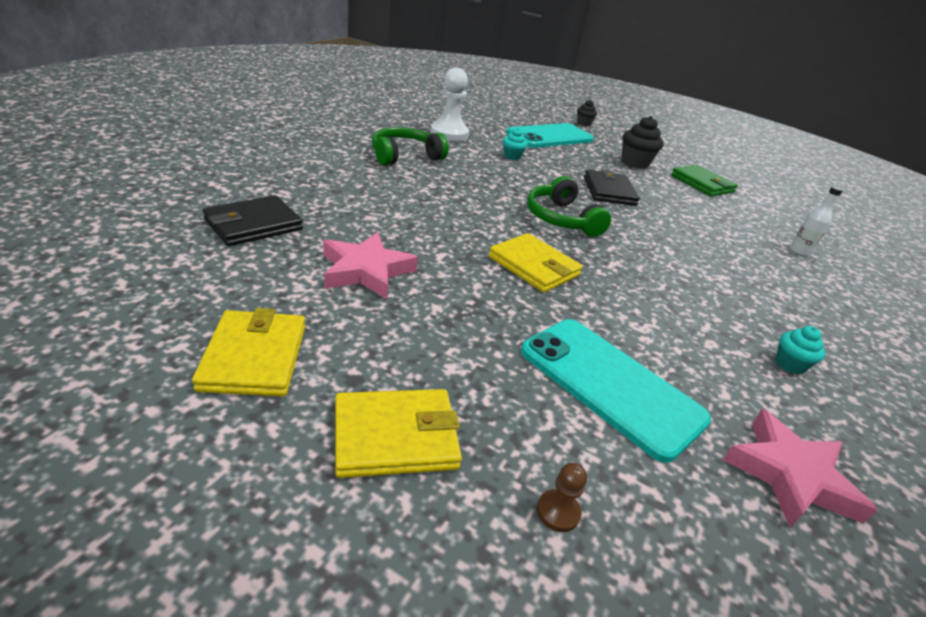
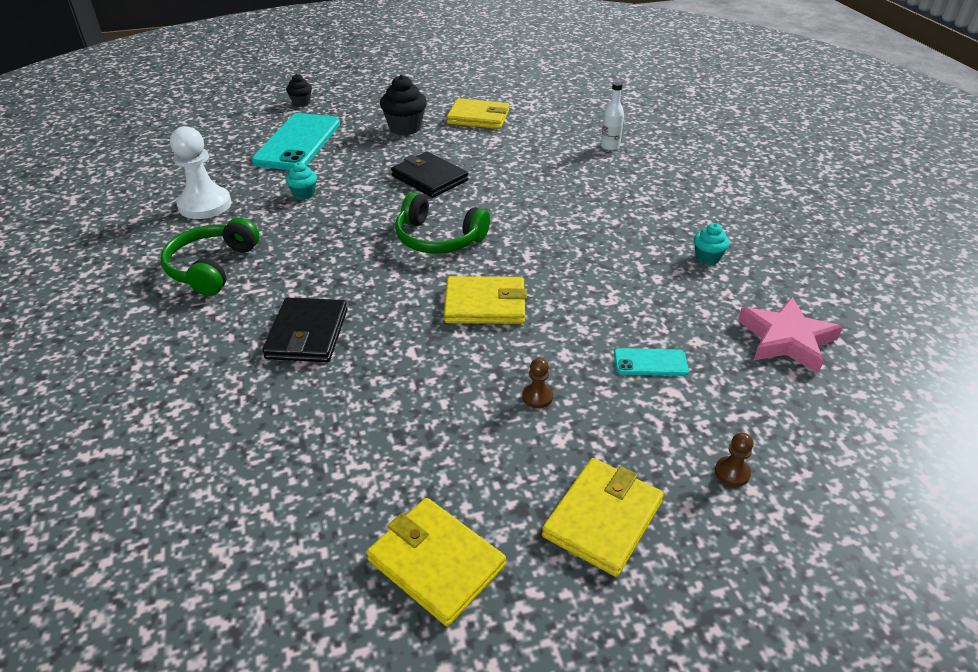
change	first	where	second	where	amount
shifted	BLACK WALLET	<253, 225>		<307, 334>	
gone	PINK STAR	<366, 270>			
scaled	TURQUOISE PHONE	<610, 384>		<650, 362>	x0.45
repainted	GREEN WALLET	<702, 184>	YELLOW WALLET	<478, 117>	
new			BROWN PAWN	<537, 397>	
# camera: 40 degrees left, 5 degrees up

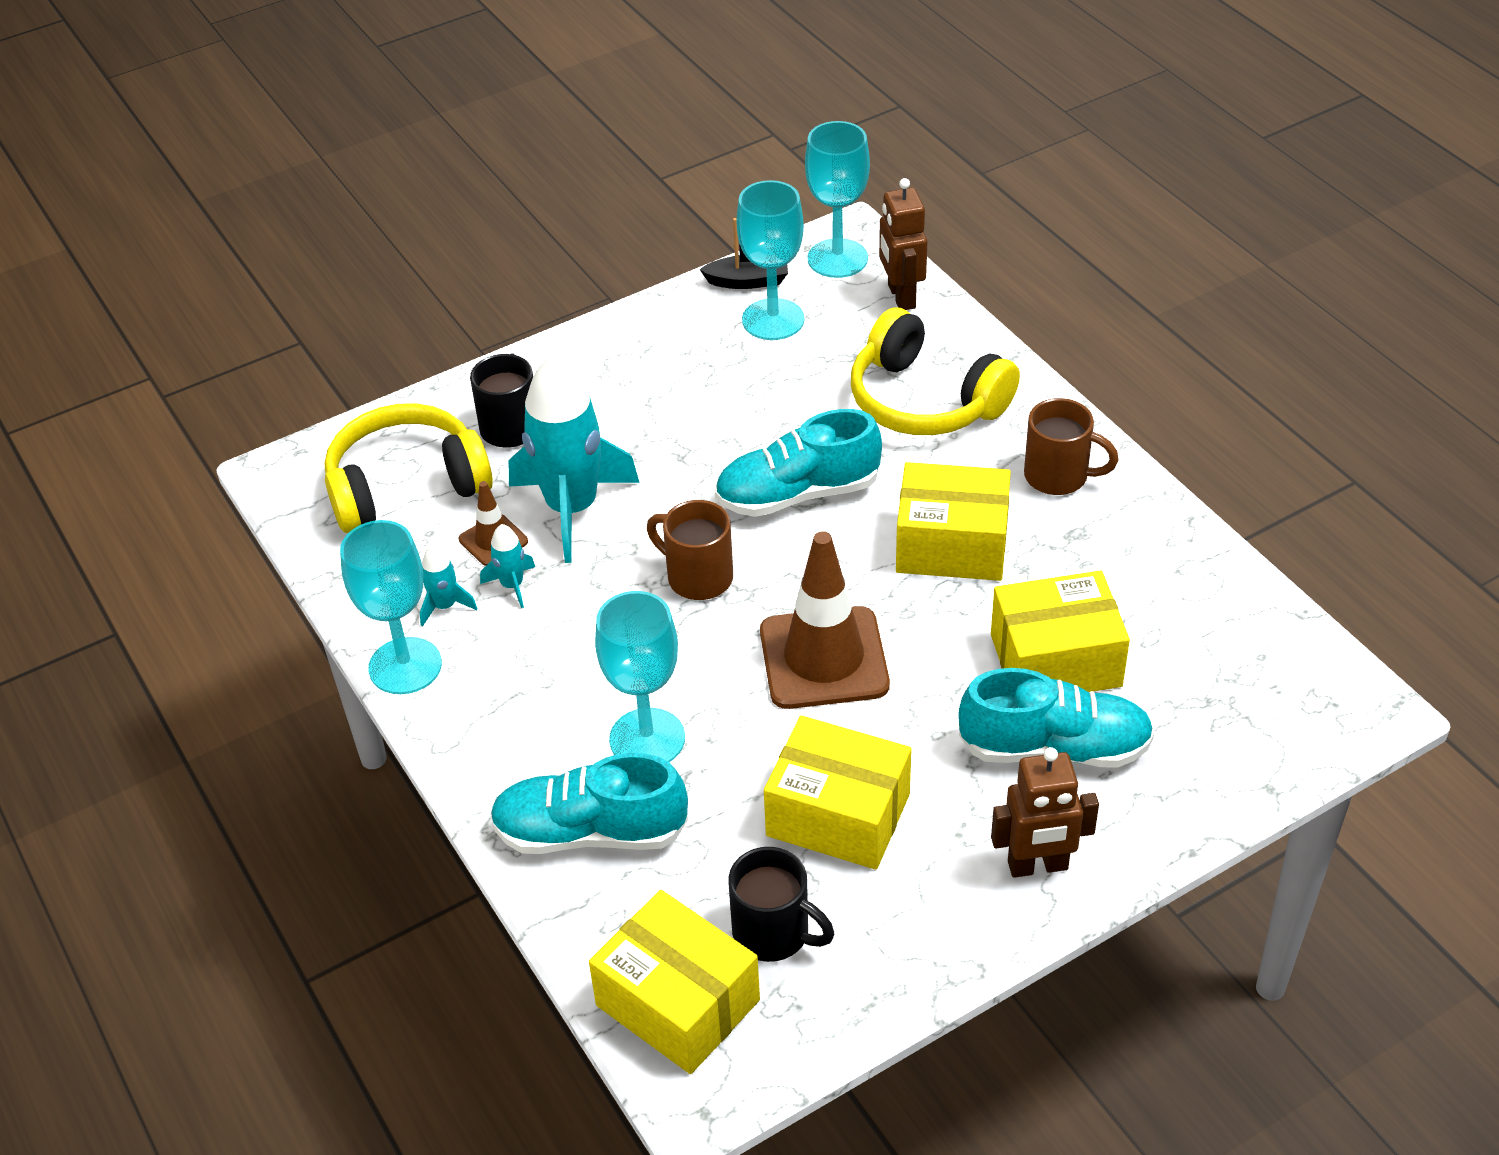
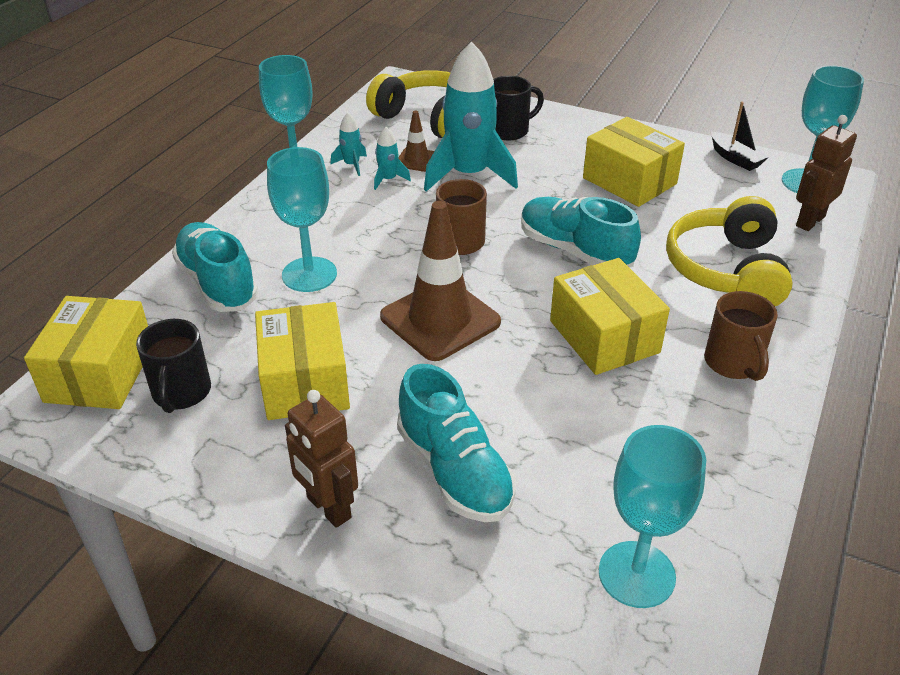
change	first	where	second	where	amount
shifted	TURQUOISE GOBLET	<773, 319>		<636, 574>	
shifted	YELLOW BOX	<1055, 660>		<629, 181>	
# camera: 55 degrees right, 5 degrees down

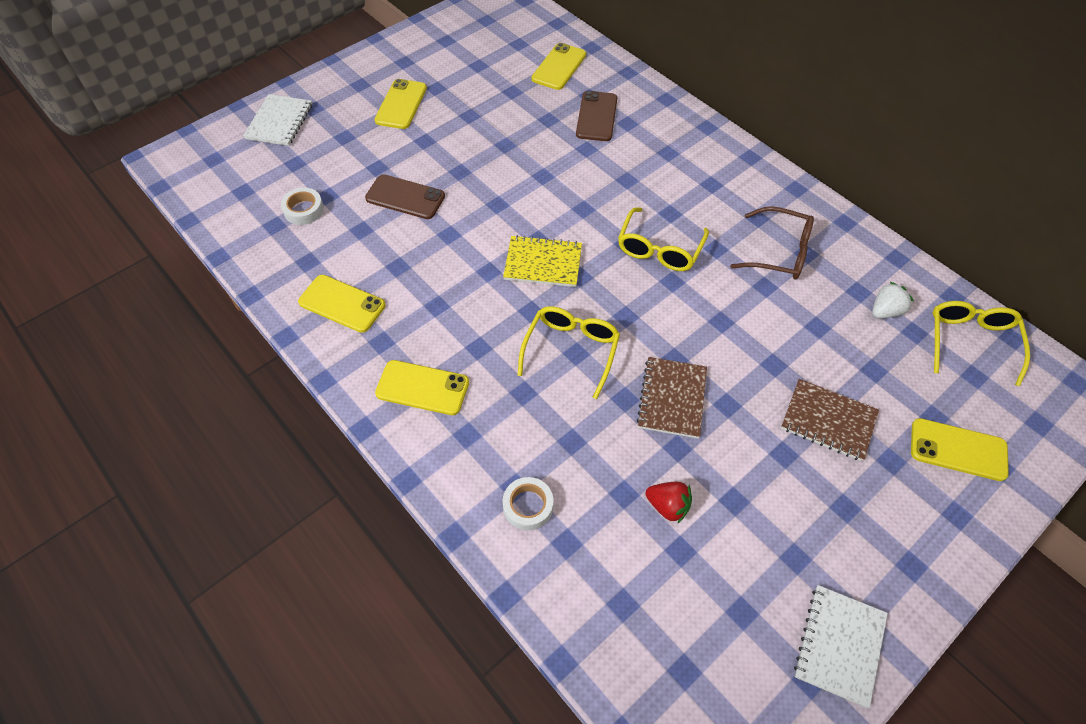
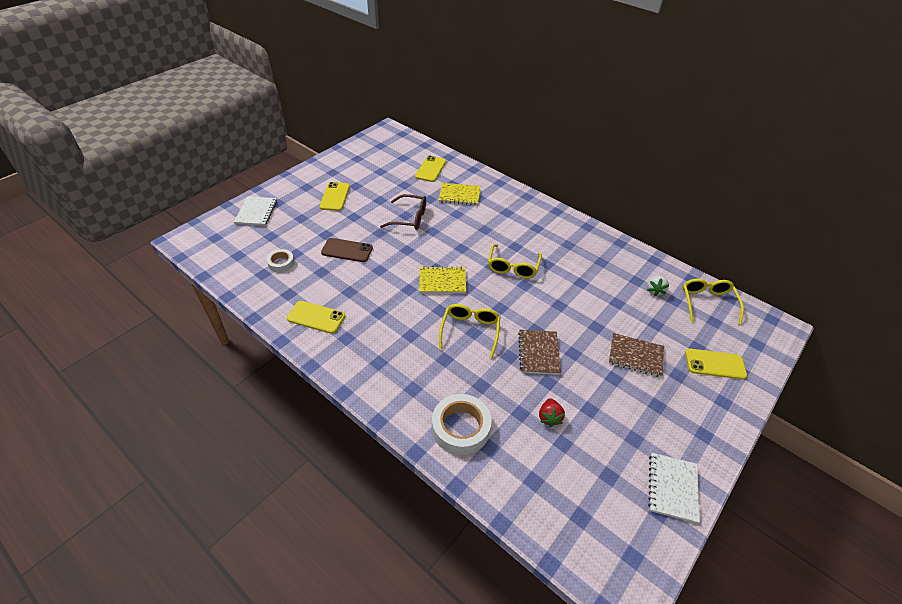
change	first	where	second	where	amount
gone	YELLOW PHONE	<422, 388>			
scaled	WHITE TAPE	<528, 506>		<460, 428>	x1.77
swapped	BROWN PHONE	<597, 116>	YELLOW NOTEBOOK	<459, 195>	
rotated	RED STRAWBERRY	<667, 506>		<549, 417>	75 degrees clockwise
shifted	BROWN GLASSES	<780, 252>		<410, 218>	
rotated	WHITE STRAWBERRY	<885, 311>		<654, 290>	150 degrees clockwise
# camera: 10 degrees left, 10 degrees down

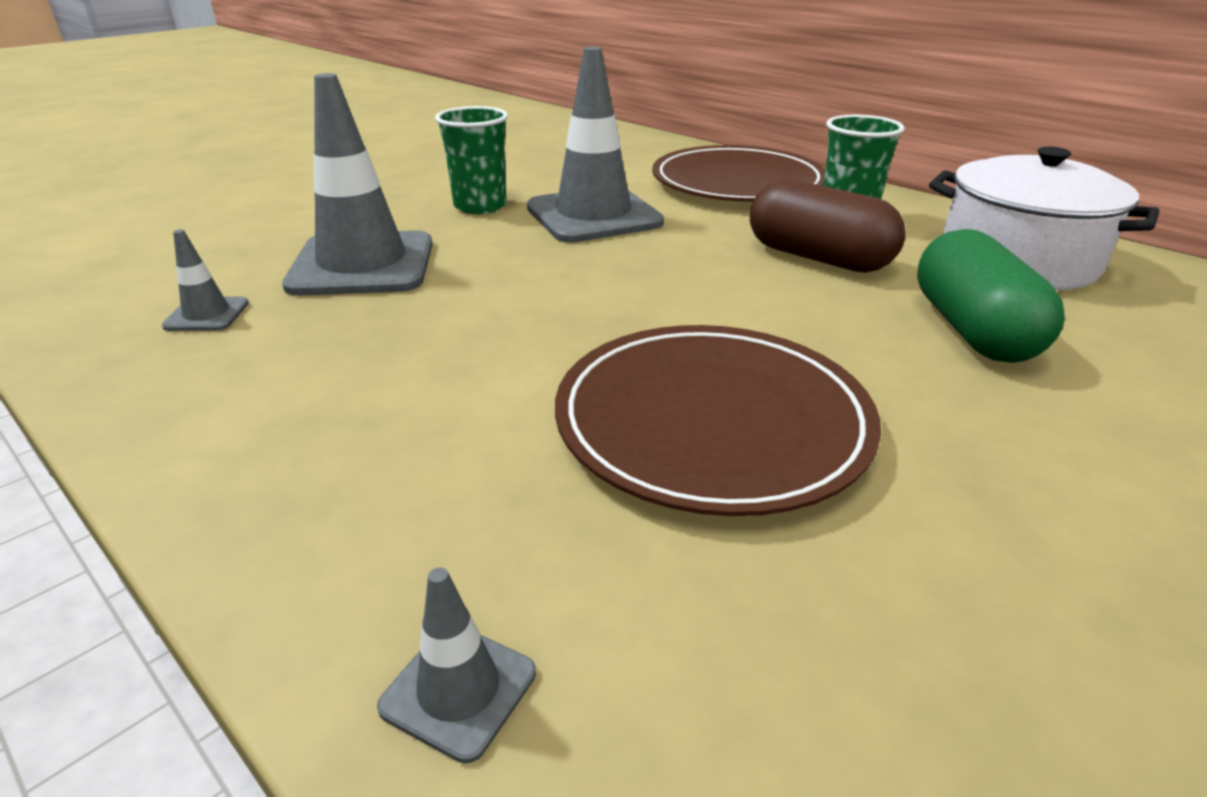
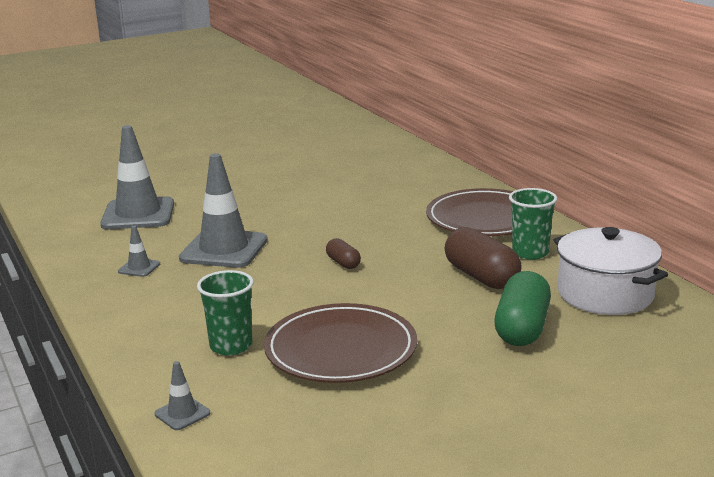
change	first	where	second	where	amount
shifted	GREEN CUP	<480, 206>		<231, 346>	
shifted	GREY TRAFFIC CONE	<593, 215>		<138, 214>	
new			BROWN CAPSULE	<343, 263>	
# camera: 20 degrees right, 10 degrees down

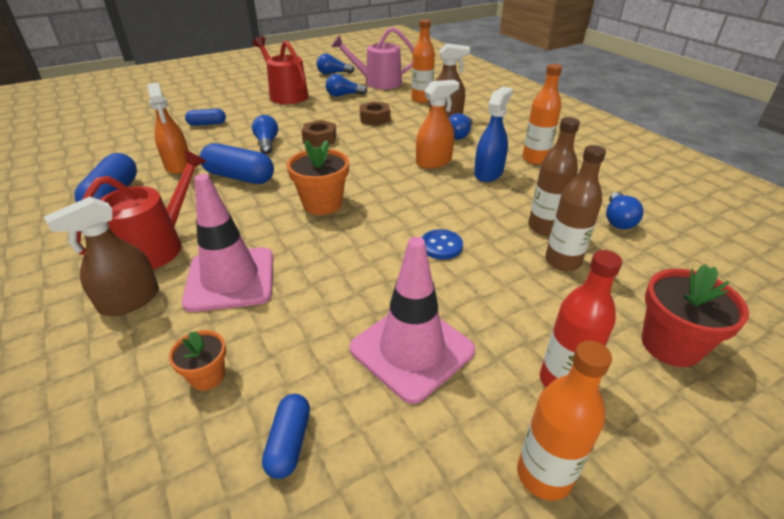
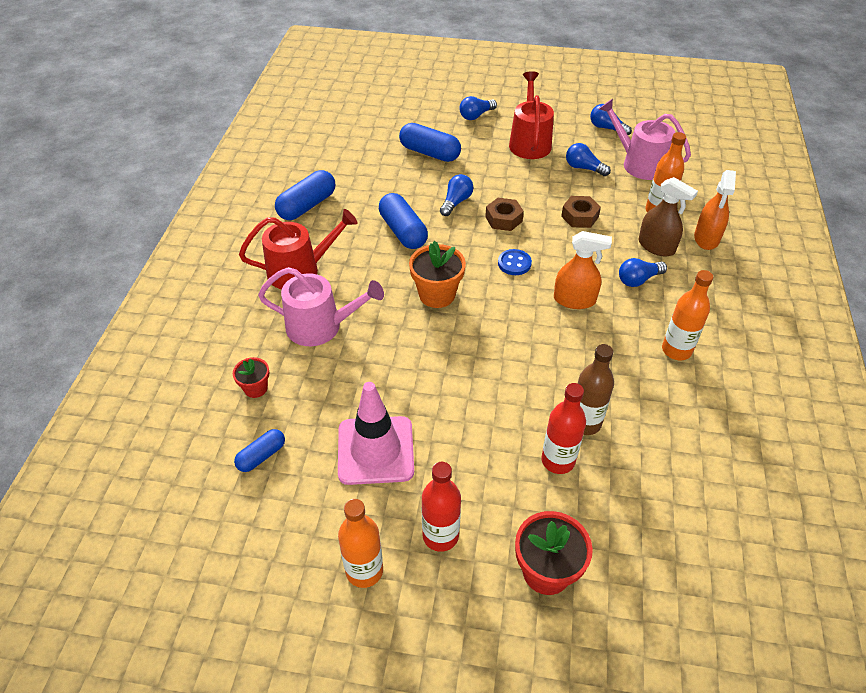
change	first	where	second	where	amount
gone	BROWN SPRAY BOTTLE	<129, 300>			
shifted	ORANGE SPRAY BOTTLE	<178, 165>		<706, 238>	
repainted	ORANGE FLOWER POT	<207, 376>	RED FLOWER POT	<255, 388>	
swapped	PINK TRAFFIC CONE	<230, 279>	PINK WATERING CAN	<320, 326>	
scaled	BLUE CAPSULE	<207, 124>		<429, 153>	x1.72
shifted	BLUE BUTTON	<441, 246>		<514, 263>	
gone	BLUE SPRAY BOTTLE	<488, 173>			
repainted	BROWN BOTTLE	<562, 261>	RED BOTTLE	<558, 460>	
shifted	BLUE LIGHT BULB	<618, 220>		<476, 115>	
# camera: 40 degrees right, 10 degrees up

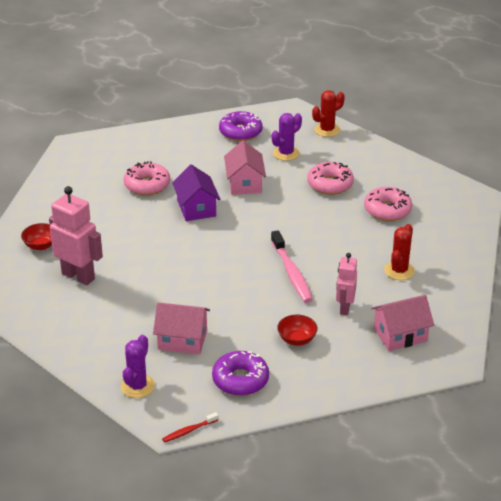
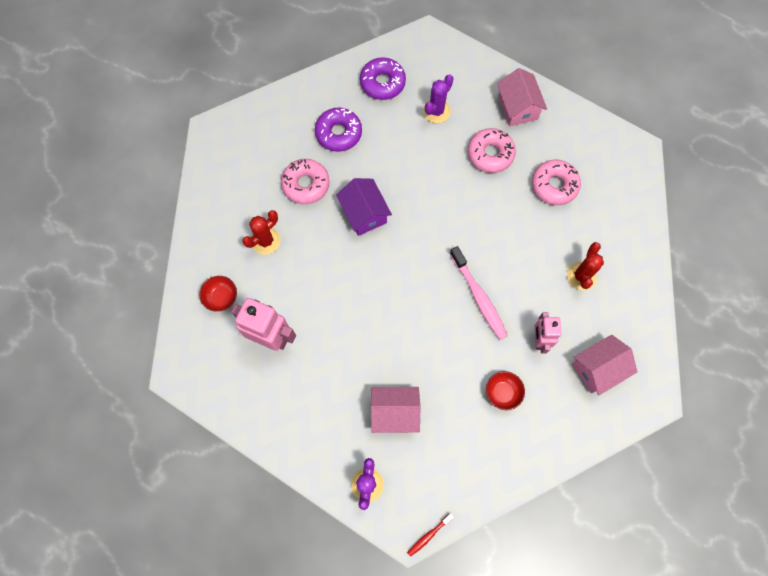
change	first	where	second	where	amount
shifted	PURPLE DONUT	<240, 380>		<338, 133>	
shifted	PINK HOUSE	<244, 183>		<517, 107>	
shifted	RED CACTUS	<327, 130>		<266, 241>	
# camera: 10 degrees left, 35 degrees up

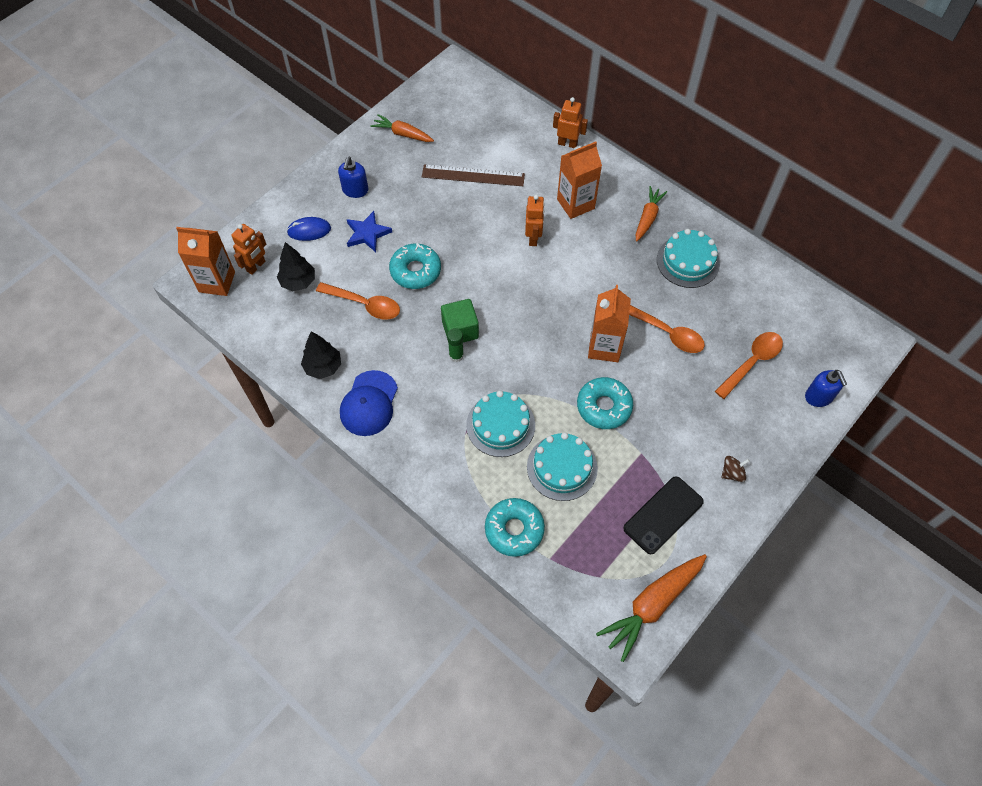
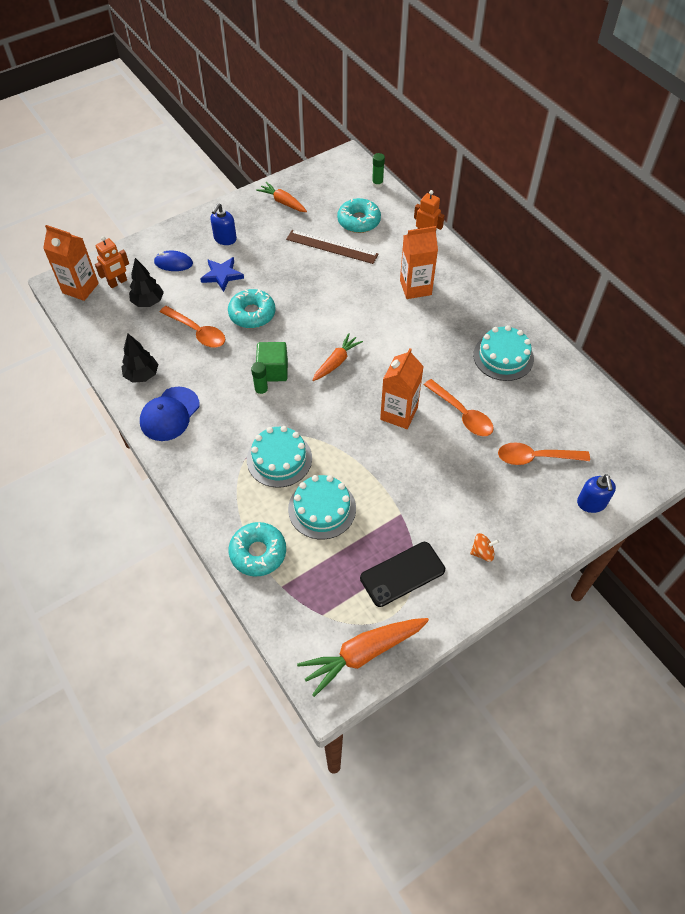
change	first	where	second	where	amount
gone	ORANGE ROBOT	<533, 238>			
shifted	TURQUOISE DONUT	<604, 407>		<359, 221>	
shifted	ORANGE CARROT	<648, 217>		<336, 362>	
rotated	ORANGE SPOON	<752, 362>		<535, 457>	150 degrees counterclockwise
repainted	BROWN SPINNING TOP	<732, 473>	ORANGE SPINNING TOP	<482, 552>	
new			GREEN GLUE STICK	<377, 184>	
# camera: 15 degrees right, 5 degrees down

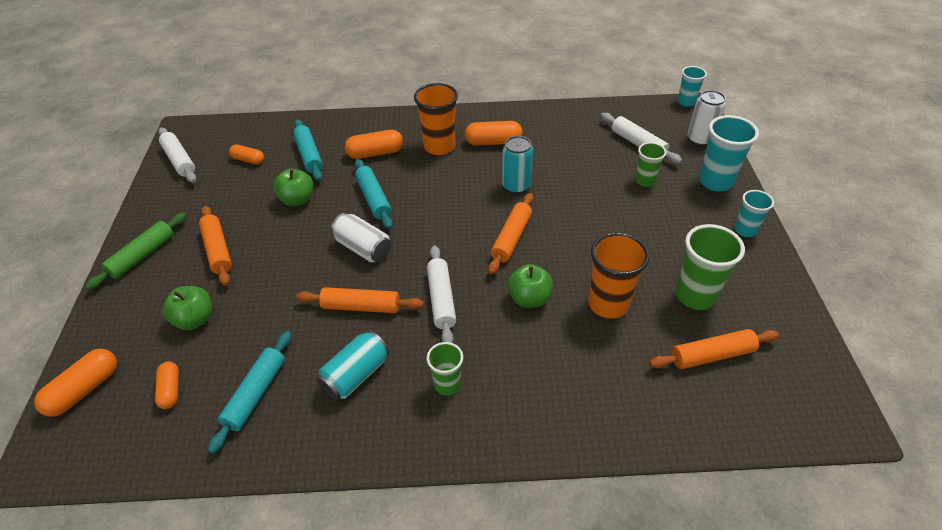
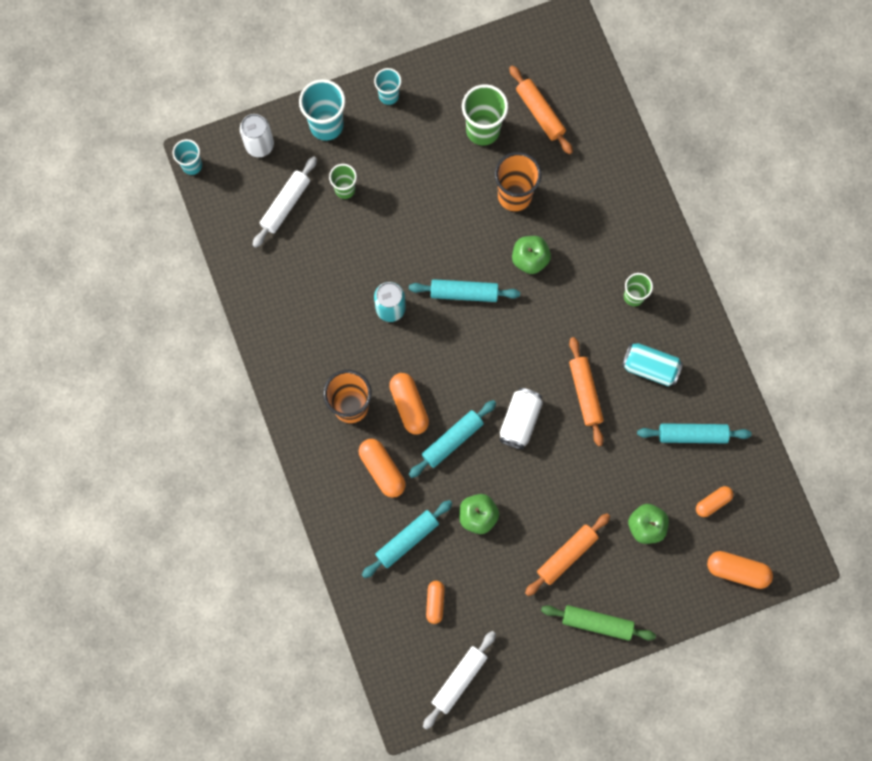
change	first	where	second	where	amount
gone	WHITE ROLLING PIN	<441, 299>			
shifted	ORANGE CAPSULE	<493, 142>		<409, 405>	
repainted	ORANGE ROLLING PIN	<511, 238>	TURQUOISE ROLLING PIN	<464, 293>	
# camera: 110 degrees left, 30 degrees up

